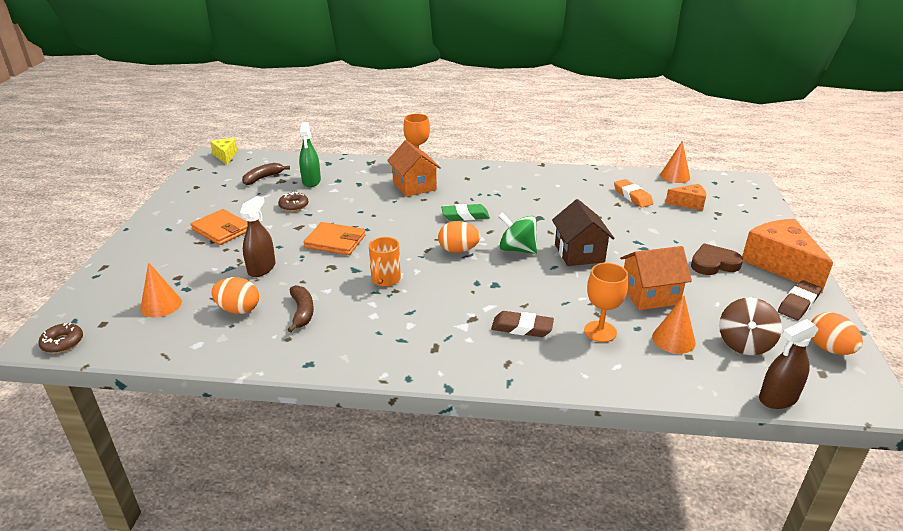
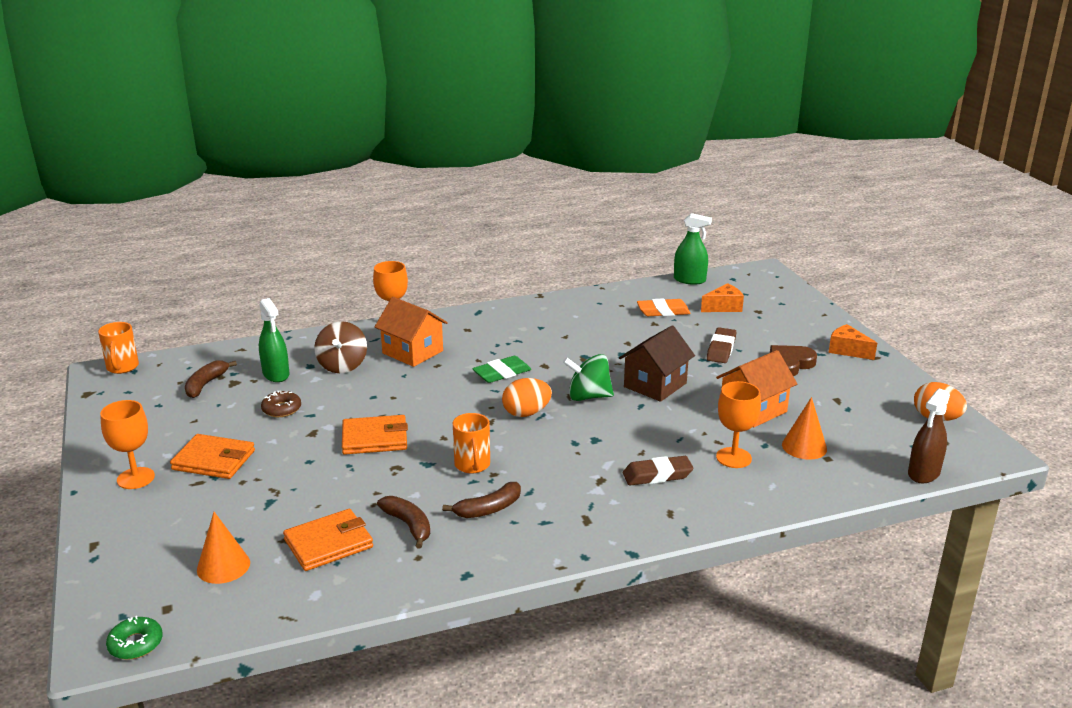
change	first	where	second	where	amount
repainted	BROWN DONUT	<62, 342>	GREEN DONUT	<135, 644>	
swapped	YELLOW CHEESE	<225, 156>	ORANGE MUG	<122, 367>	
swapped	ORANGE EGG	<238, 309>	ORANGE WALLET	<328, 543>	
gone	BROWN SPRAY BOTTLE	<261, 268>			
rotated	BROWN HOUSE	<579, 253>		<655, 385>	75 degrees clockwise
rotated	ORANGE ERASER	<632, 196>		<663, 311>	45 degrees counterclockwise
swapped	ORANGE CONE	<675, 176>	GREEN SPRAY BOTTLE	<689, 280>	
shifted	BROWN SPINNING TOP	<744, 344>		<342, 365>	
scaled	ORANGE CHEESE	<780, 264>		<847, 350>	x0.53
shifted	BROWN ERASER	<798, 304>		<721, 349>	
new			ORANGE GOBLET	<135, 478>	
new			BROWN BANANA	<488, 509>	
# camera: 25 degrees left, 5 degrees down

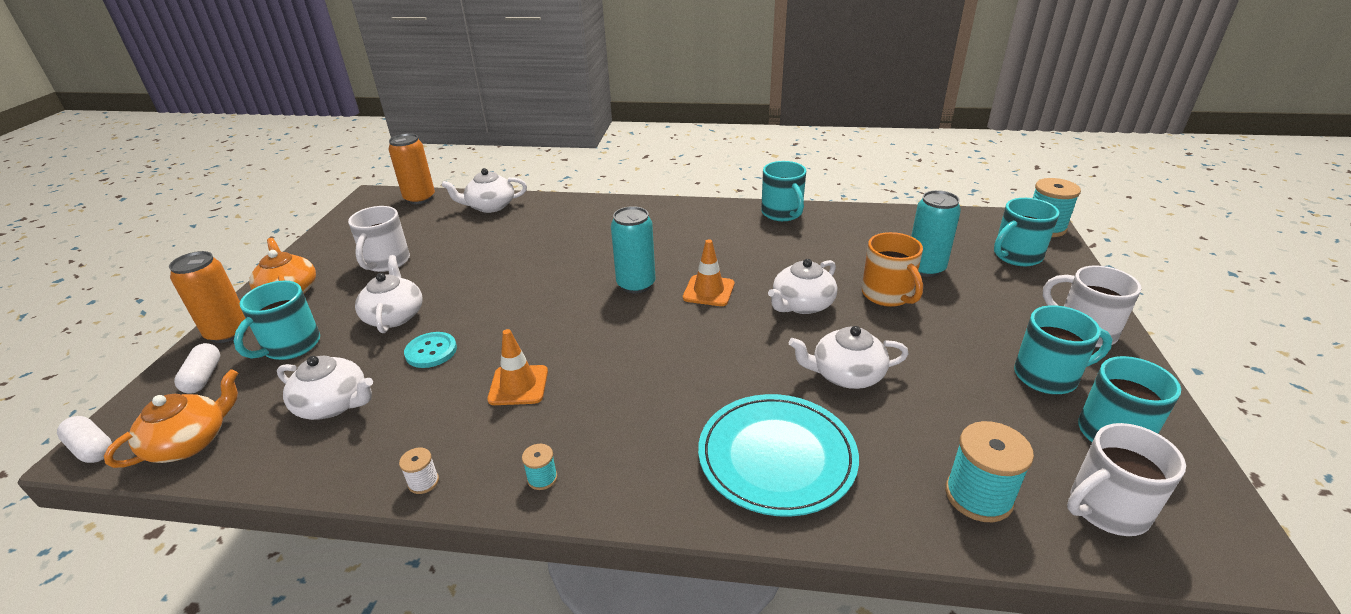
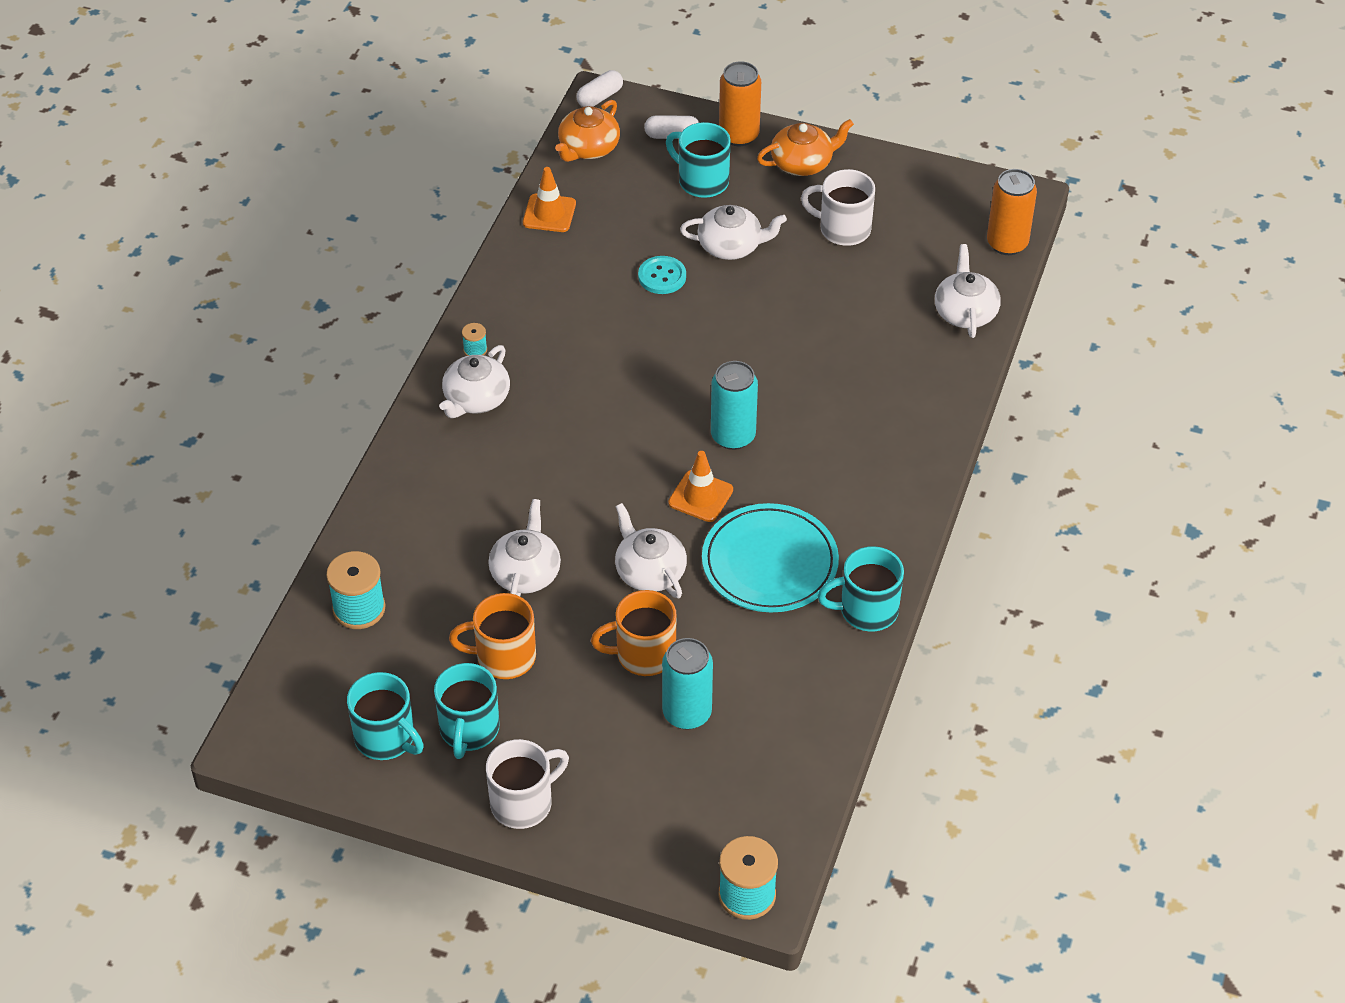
change	first	where	second	where	amount
rotated	ORANGE TEAPOT	<190, 442>		<588, 148>	75 degrees clockwise
shifted	WHITE TEAPOT	<333, 404>		<476, 398>	
gone	WHITE SPOOL	<423, 482>			
shifted	ORANGE TRAFFIC CONE	<518, 385>		<549, 213>	
shifted	TURQUOISE PLATE	<776, 457>		<769, 563>	
gone	TURQUOISE MUG	<1016, 256>			
gone	WHITE MUG	<1106, 509>			
new			ORANGE MUG	<503, 657>	
# camera: 100 degrees right, 15 degrees up

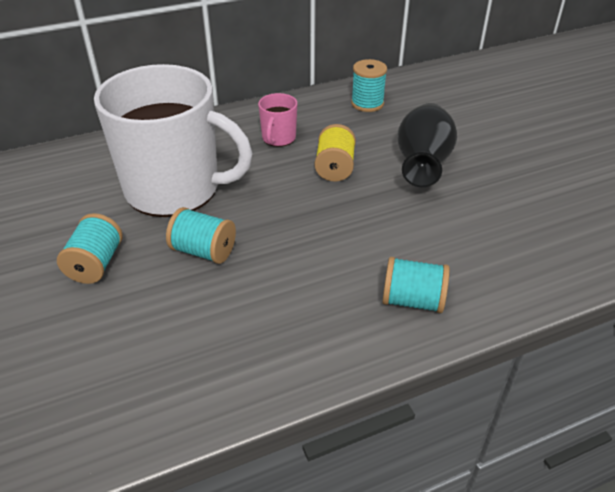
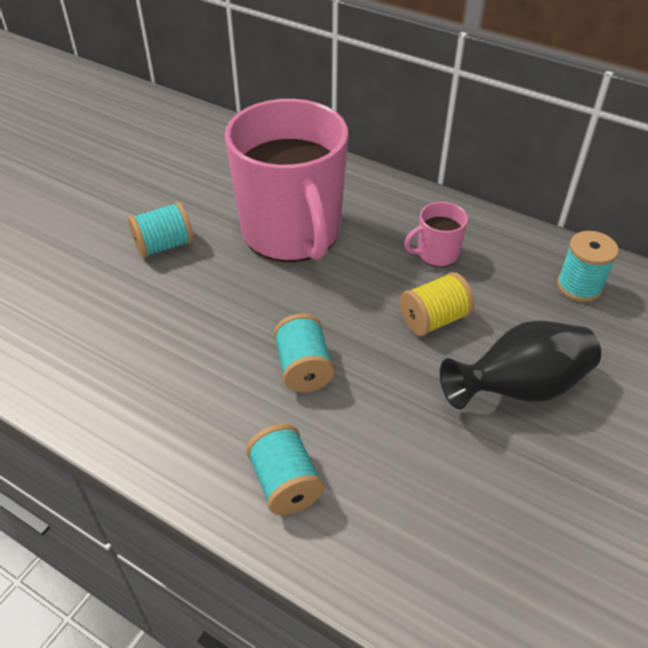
change	first	where	second	where	amount
repainted	WHITE MUG	<175, 189>	PINK MUG	<292, 232>	
shifted	TURQUOISE SPOOL	<203, 251>		<303, 368>	
# camera: 55 degrees right, 5 degrees up

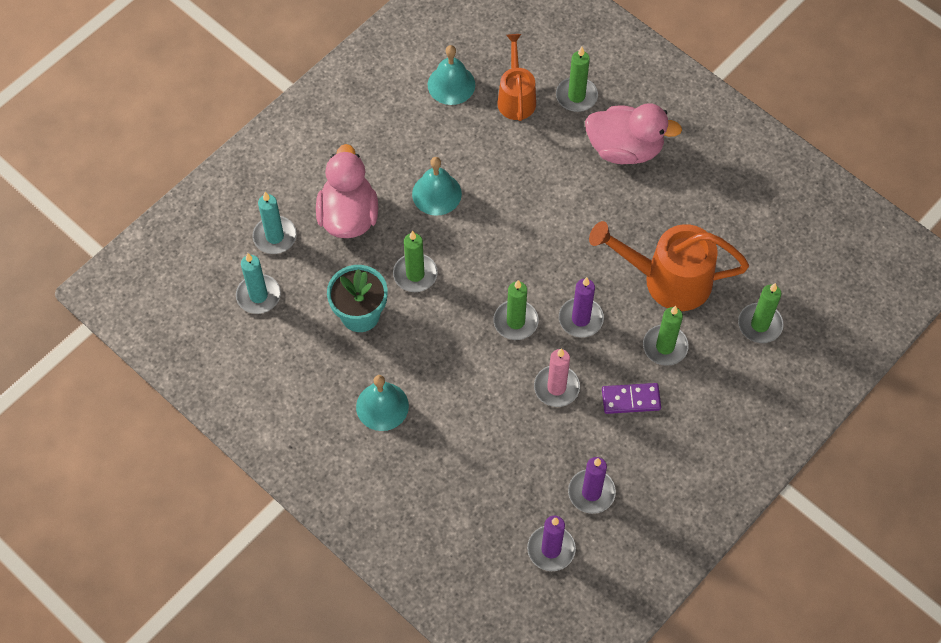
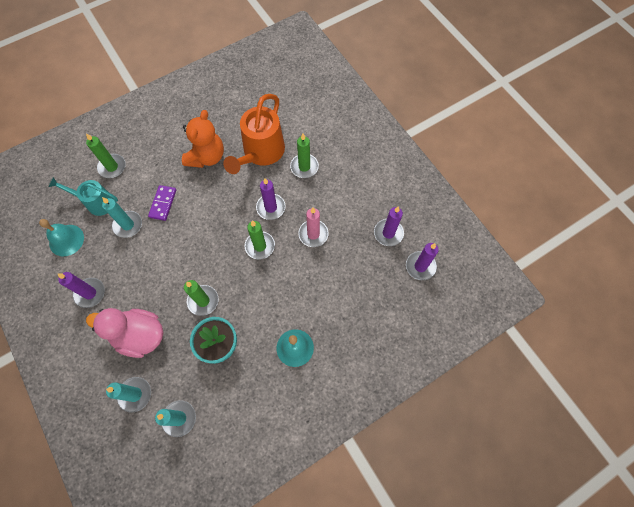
change	first	where	second	where	amount
gone	TURQUOISE BELL	<436, 193>			
repainted	ORANGE WATERING CAN	<516, 97>	TURQUOISE WATERING CAN	<96, 202>	
gone	PINK DUCK	<625, 149>			
shifted	PURPLE DOMINO	<631, 399>		<163, 203>	
gone	GREEN CANDLE	<760, 324>			
new			PURPLE CANDLE	<90, 293>	
new			TURQUOISE CANDLE	<128, 225>	
new			ORANGE TEDDY BEAR	<206, 157>	
# camera: 75 degrees left, 5 degrees up

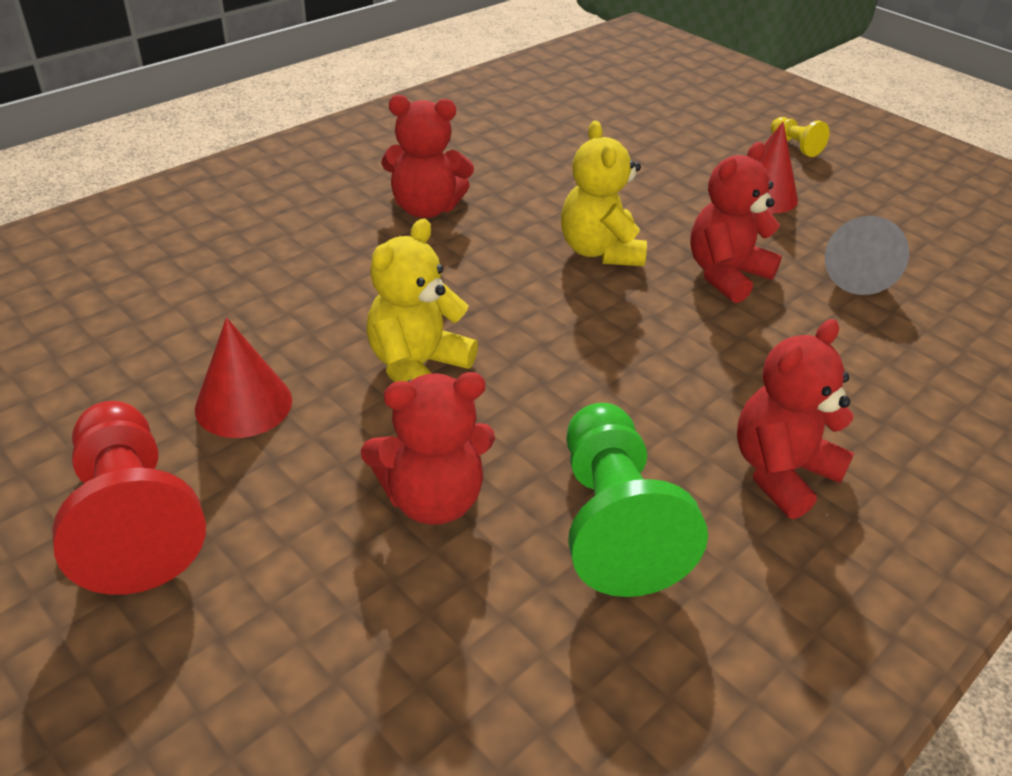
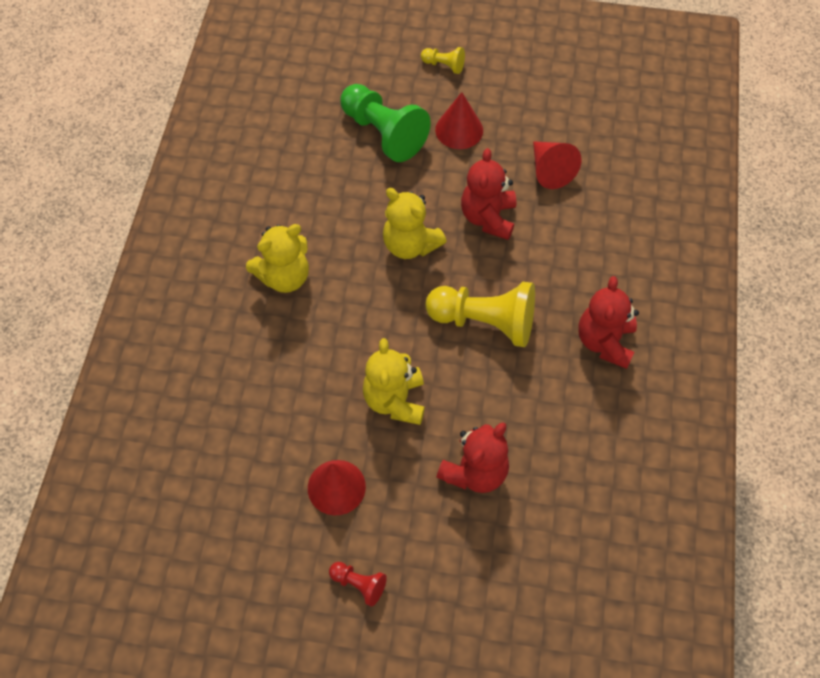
change	first	where	second	where	amount
scaled	RED PAWN	<133, 519>		<359, 584>	x0.47
repainted	RED TEDDY BEAR	<426, 208>	YELLOW TEDDY BEAR	<284, 277>	
shifted	GREEN PAWN	<613, 522>		<383, 133>	
repainted	GREY CONE	<855, 274>	RED CONE	<550, 170>	
new			YELLOW PAWN	<485, 322>	
# camera: 35 degrees left, 20 degrees up

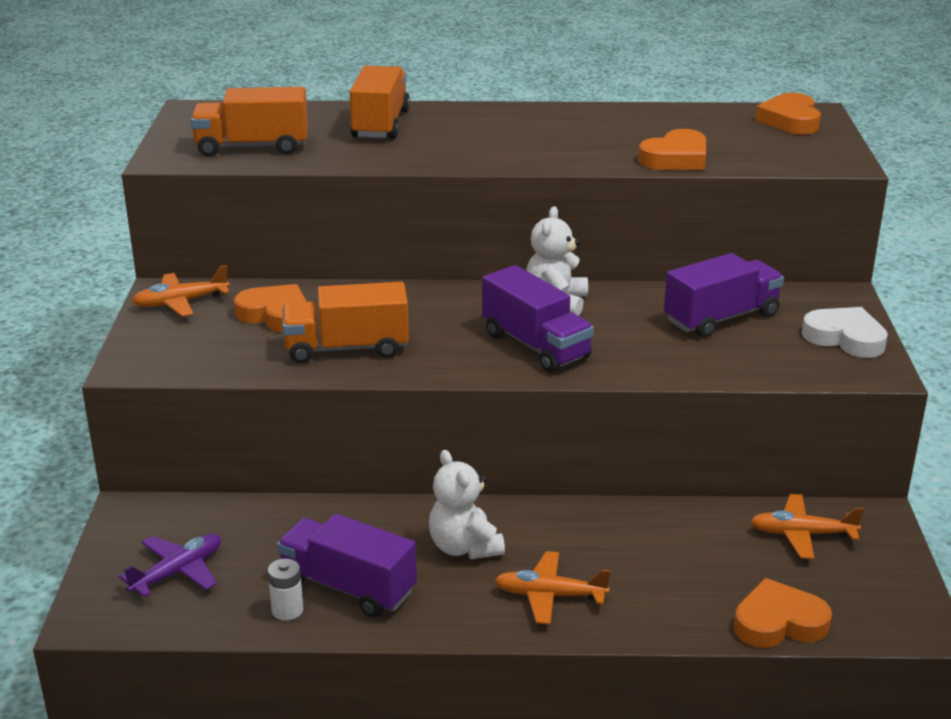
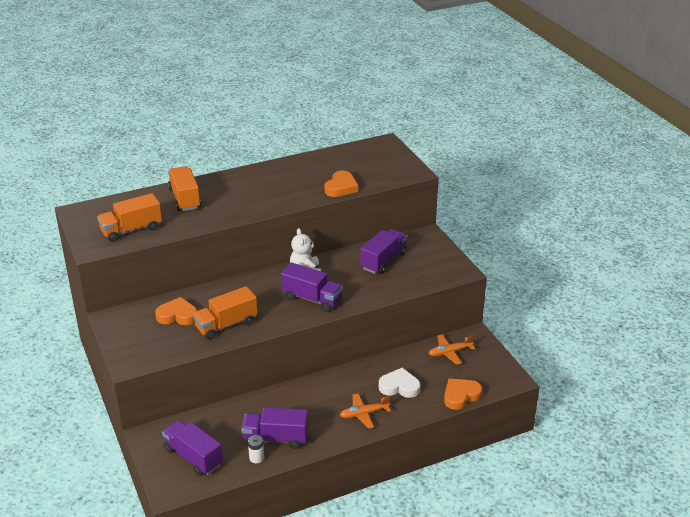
change	first	where	second	where	amount
swapped	PURPLE PLANE	<178, 572>	PURPLE TRUCK	<193, 457>	
gone	ORANGE PLANE	<180, 302>			
gone	WHITE TEDDY BEAR	<464, 547>			
gone	ORANGE HEART	<790, 120>			
shifted	WHITE HEART	<845, 338>		<399, 386>	
# camera: 25 degrees left, 5 degrees up

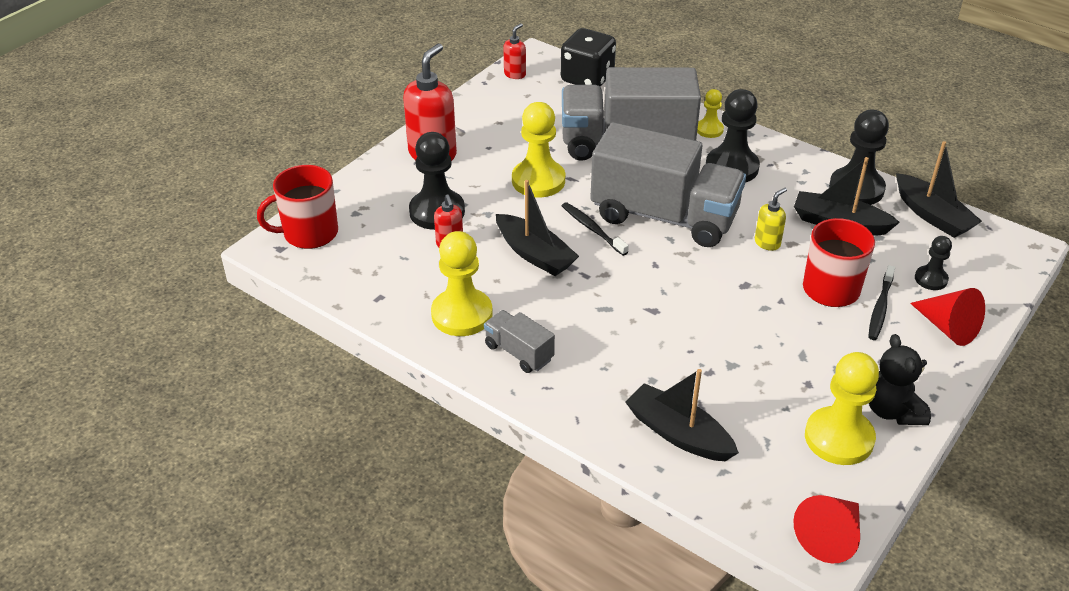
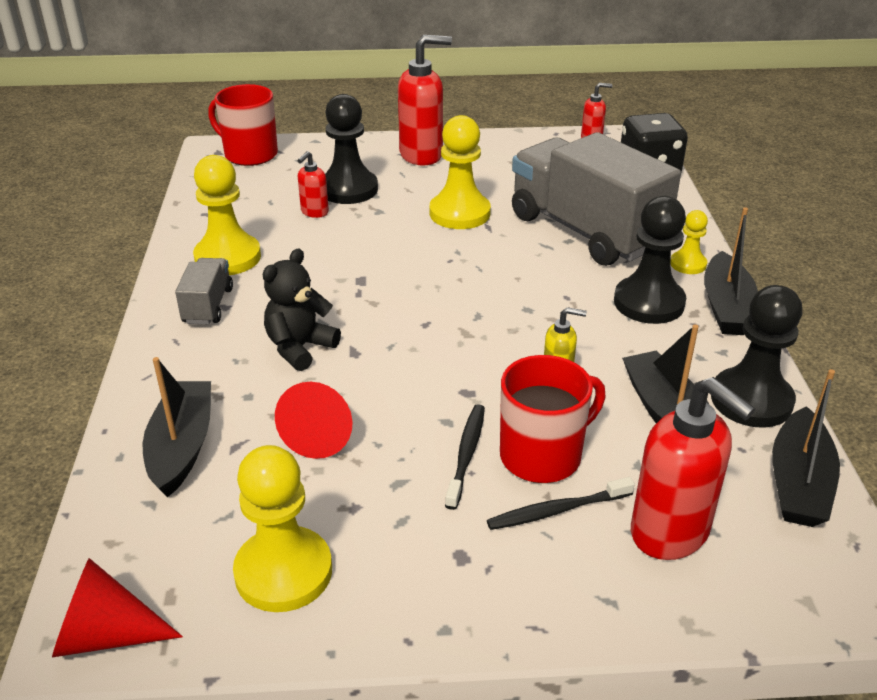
change	first	where	second	where	amount
shifted	BLACK BOAT	<535, 254>		<726, 307>	
shifted	BLACK TOOTHBRUSH	<592, 229>		<466, 454>	
gone	GREY TRUCK	<664, 216>			
shifted	BLACK TEDDY BEAR	<892, 411>		<300, 348>	
shifted	RED CONE	<948, 328>		<322, 433>	
swapped	BLACK PAWN	<931, 279>	RED SOAP DISPENSER	<670, 533>	
# camera: 50 degrees right, 5 degrees down

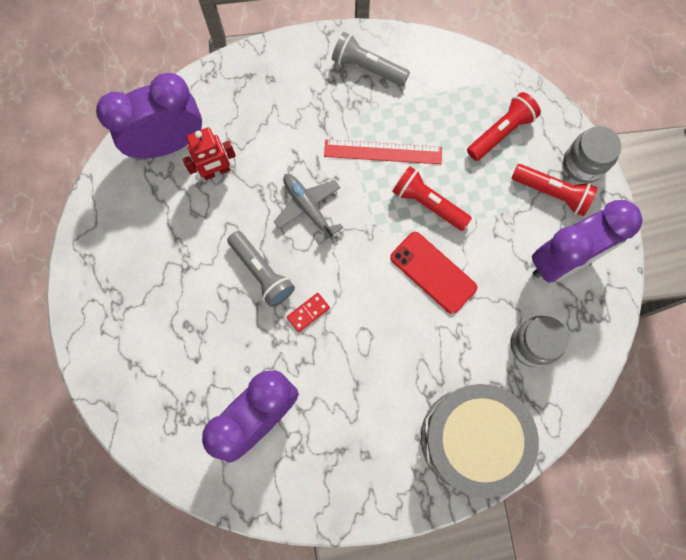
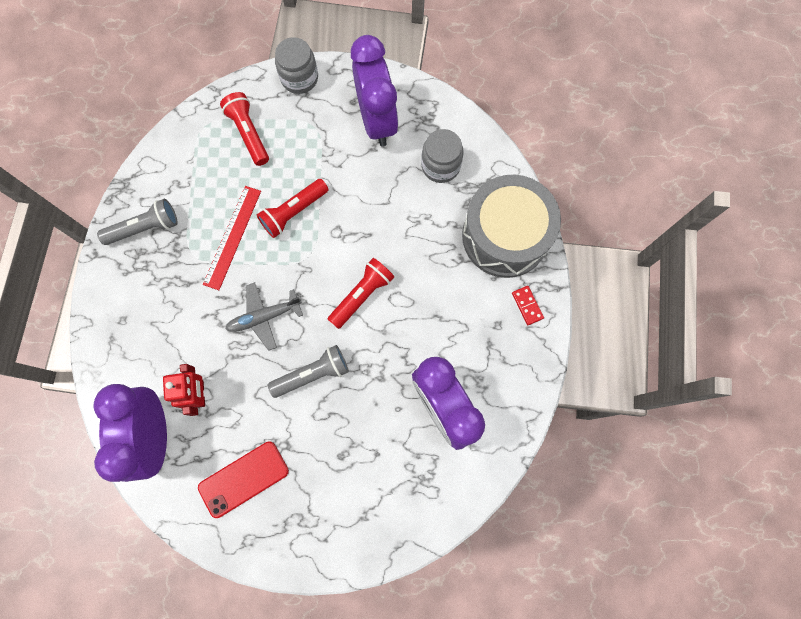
change	first	where	second	where	amount
shifted	RED DOMINO	<308, 312>		<527, 306>	
rotated	GREY FLASHLIGHT	<367, 67>		<144, 228>	150 degrees counterclockwise
shifted	RED PHONE	<433, 272>		<243, 479>	
shifted	RED FLASHLIGHT	<552, 193>		<362, 295>	
# camera: 75 degrees left, 0 degrees up

